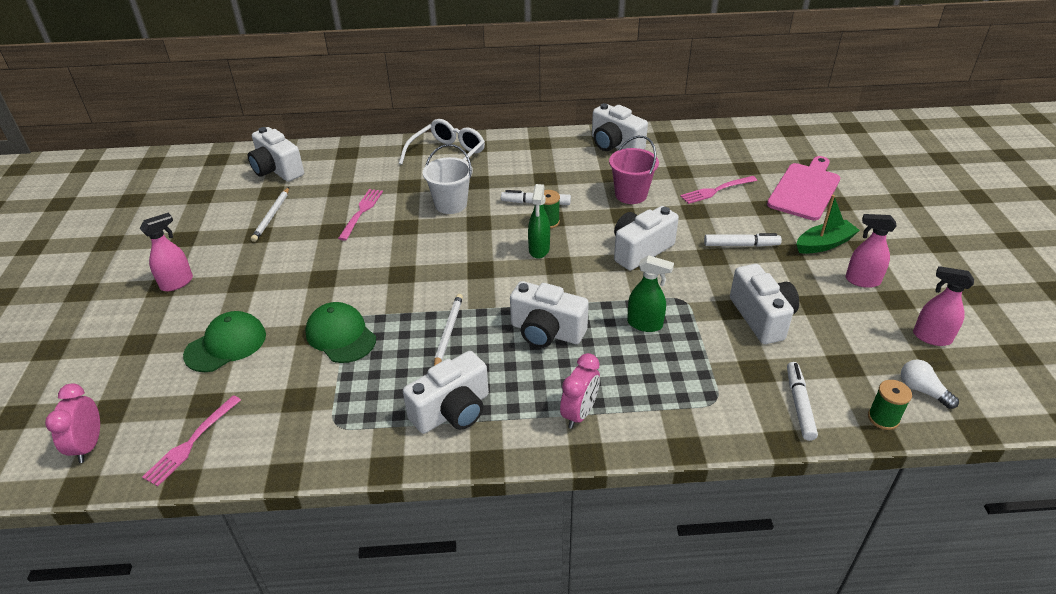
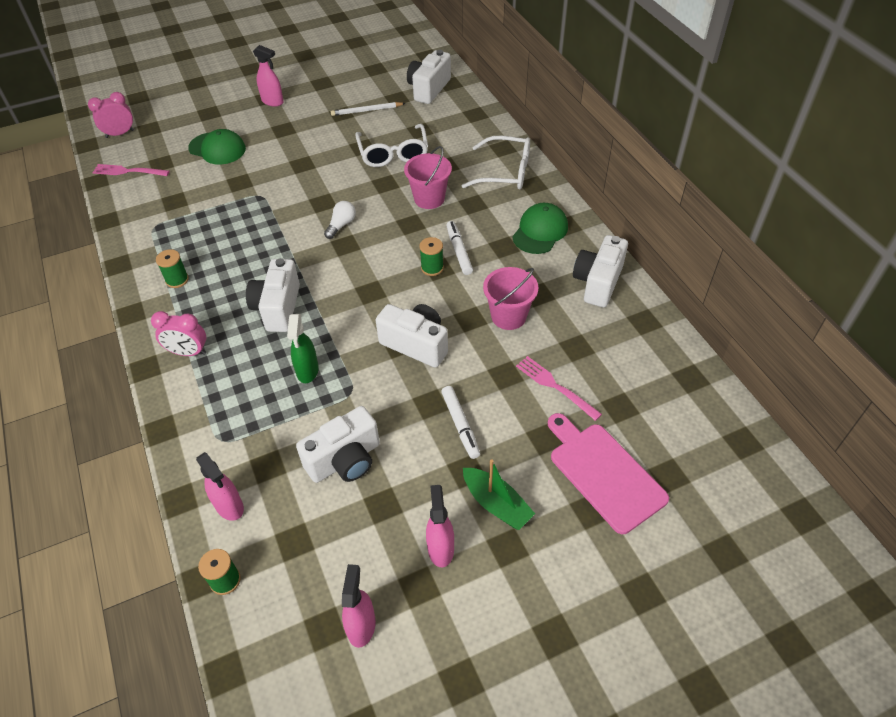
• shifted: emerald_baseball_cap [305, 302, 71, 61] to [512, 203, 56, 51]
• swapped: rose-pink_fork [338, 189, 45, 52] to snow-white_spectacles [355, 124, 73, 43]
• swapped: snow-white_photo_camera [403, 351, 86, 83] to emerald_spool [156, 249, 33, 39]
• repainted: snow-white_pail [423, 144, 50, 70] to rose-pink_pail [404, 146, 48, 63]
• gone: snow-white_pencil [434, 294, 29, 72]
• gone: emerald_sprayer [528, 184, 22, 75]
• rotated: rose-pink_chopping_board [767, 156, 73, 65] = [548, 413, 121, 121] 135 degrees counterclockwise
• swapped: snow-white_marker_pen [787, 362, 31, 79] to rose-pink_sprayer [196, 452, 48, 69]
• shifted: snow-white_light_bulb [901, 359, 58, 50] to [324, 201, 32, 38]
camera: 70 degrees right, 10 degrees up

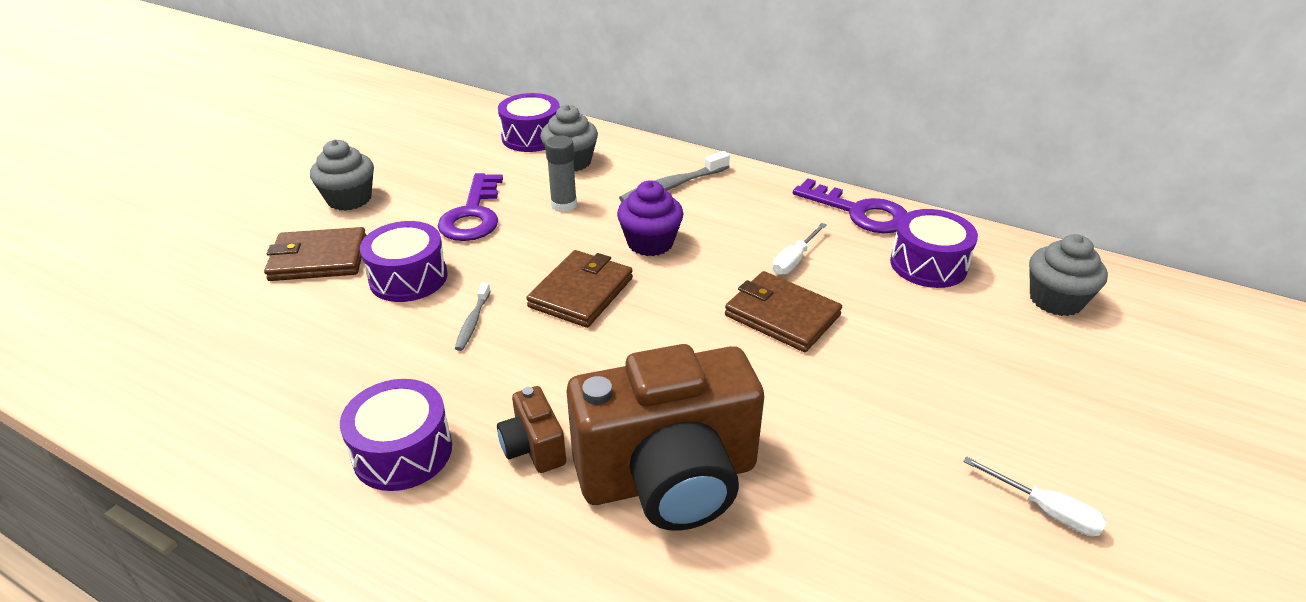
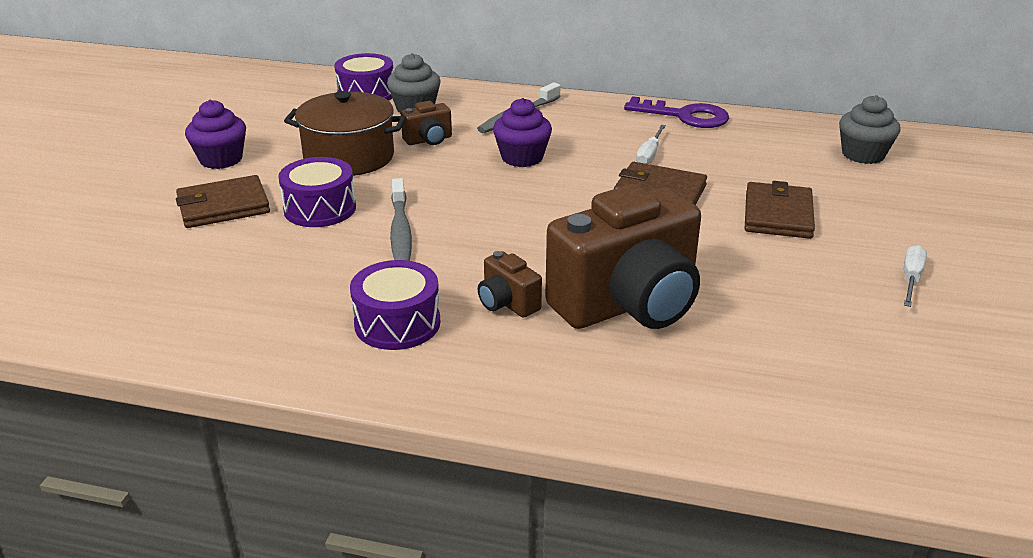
• repainted: ash-grey_cupcake [310, 139, 64, 72] to royal_purple_cupcake [185, 100, 61, 69]
• swapped: royal_purple_door_key [438, 173, 65, 68] to brown_cooking_pot [284, 91, 122, 85]
• scaled: ash-grey_toothbrush [455, 283, 36, 68] = [390, 178, 22, 83] x1.71
• shifted: brown_card_wallet [526, 250, 107, 78] to [745, 181, 70, 58]
• swapped: ash-grey_stick_of_glue [545, 135, 32, 77] to brown_photo_camera [401, 101, 51, 44]
• gone: royal_purple_toy_drum [890, 209, 88, 79]
• rotated: snow-white_hand_screwdriver [963, 456, 144, 80] = [904, 245, 23, 62] 90 degrees counterclockwise
camera: 15 degrees left, 5 degrees down

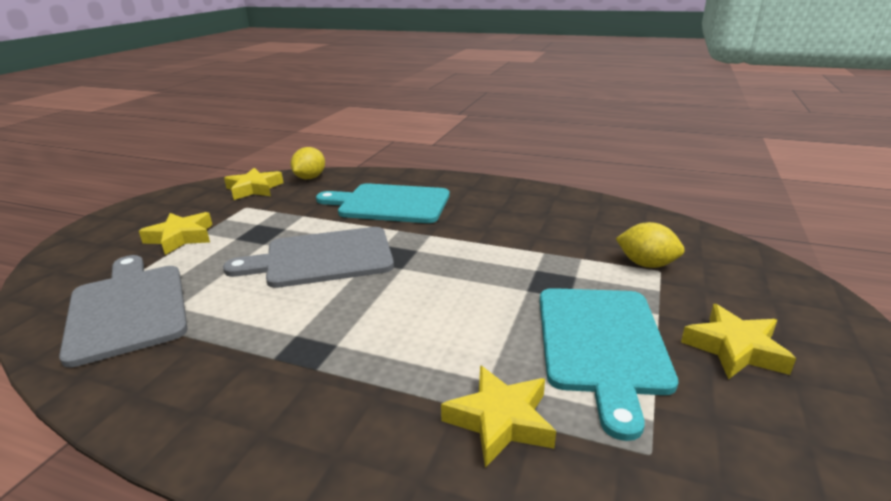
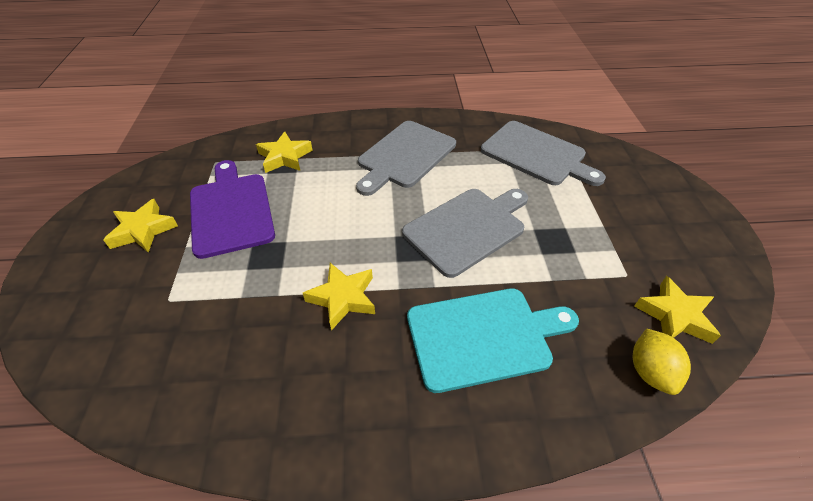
• shifted: golden_star_shape [139, 212, 73, 43] to [303, 263, 72, 68]
• repainted: aqua_chopping_board [540, 288, 138, 153] to royal_purple_chopping_board [190, 160, 85, 99]
• gone: golden_lemon [616, 222, 69, 46]
• new: ash-grey_chopping_board [356, 121, 100, 75]
camera: 155 degrees right, 20 degrees up

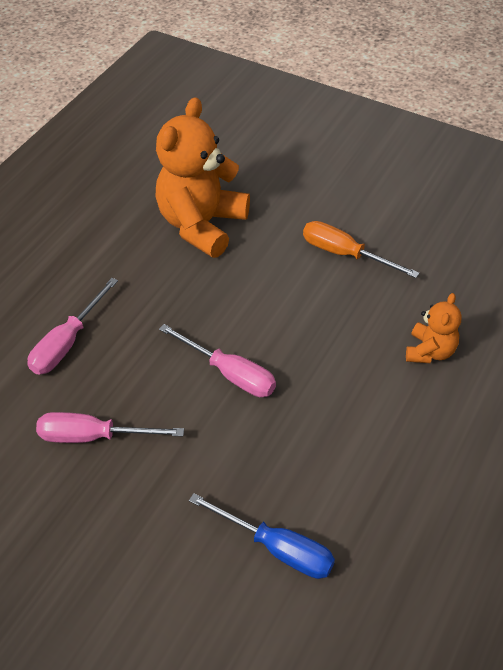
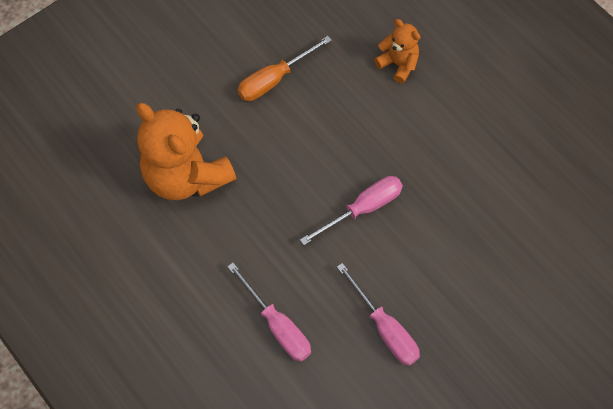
• rotated: rose-pink_hand_screwdriver [36, 412, 148, 31] = [337, 263, 83, 103] 60 degrees counterclockwise
• gone: cobalt_hand_screwdriver [189, 493, 146, 86]
camera: 70 degrees left, 15 degrees up

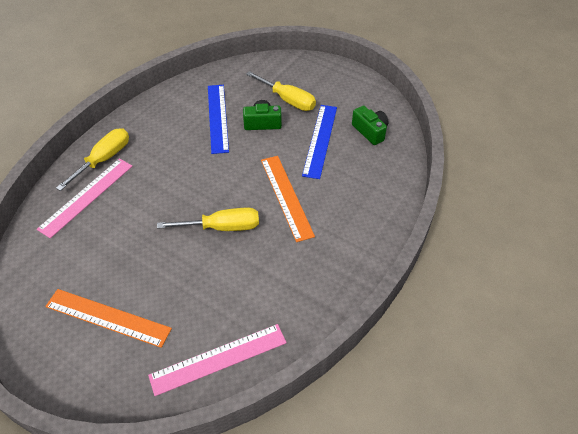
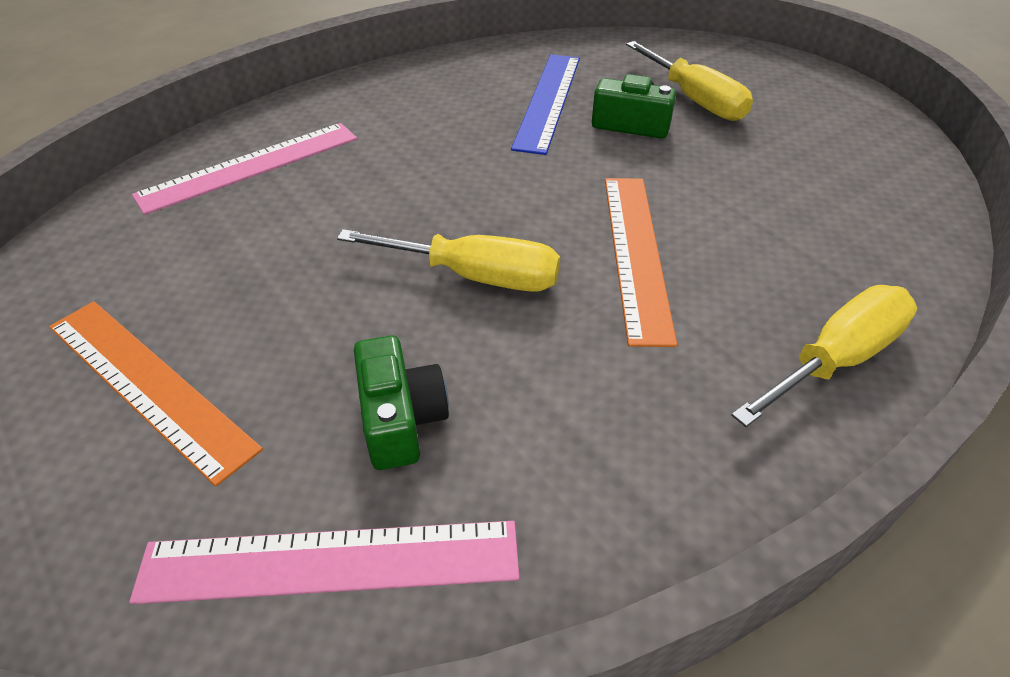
• shifted: golden_hand_screwdriver [56, 129, 73, 62] to [731, 285, 186, 142]
• gone: cobalt_straightedge [302, 105, 35, 74]
• shifted: emerald_photo_camera [352, 106, 36, 39] to [354, 335, 95, 135]
camera: 20 degrees right, 5 degrees down

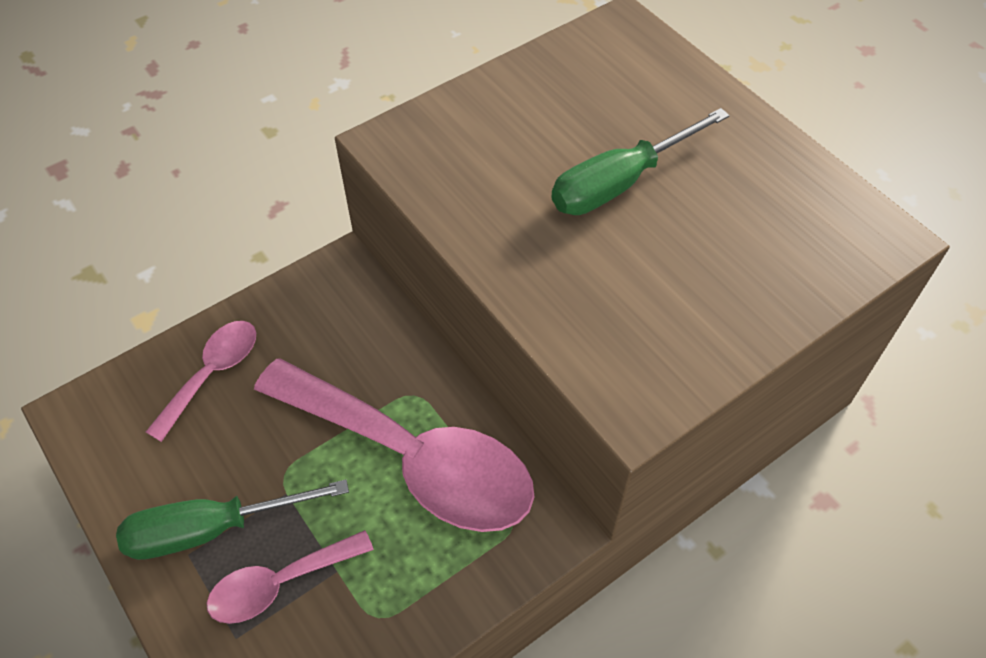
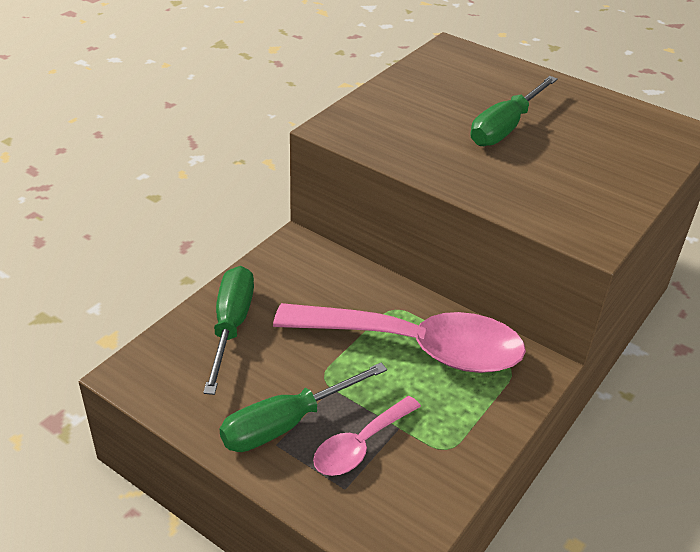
• swapped: rose-pink_teaspoon [146, 321, 110, 121] to emerald_hand_screwdriver [203, 266, 51, 129]
camera: 20 degrees left, 15 degrees down

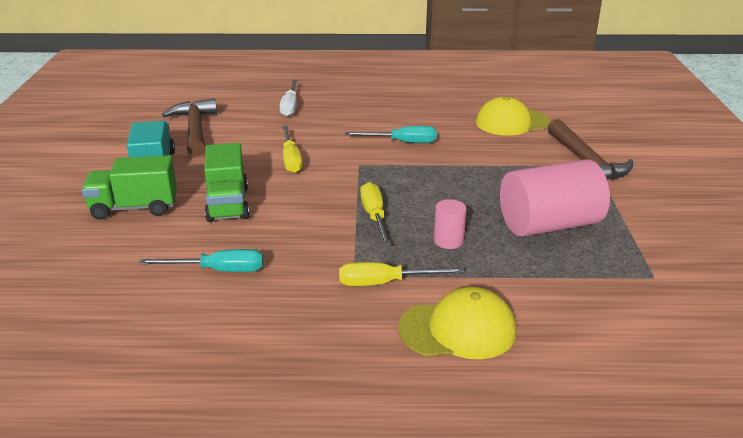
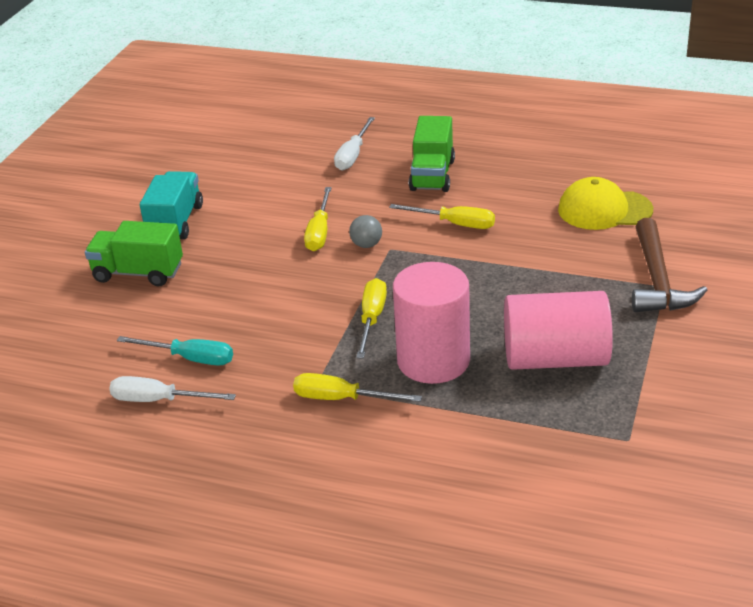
• gone: brown_hammer [162, 98, 55, 58]
• shifted: emerald_toy_truck [204, 143, 45, 79] to [409, 116, 46, 76]
• repainted: aqua_hand_screwdriver [345, 126, 92, 17] to golden_hand_screwdriver [389, 204, 106, 25]
• gone: golden_baseball_cap [398, 287, 119, 72]
• scaled: rose-pink_cylinder [434, 199, 32, 50] = [393, 262, 77, 122] x2.21
• new: snow-white_hand_screwdriver [109, 376, 127, 26]
• new: ash-grey_sphere [349, 215, 33, 33]
camera: 20 degrees right, 5 degrees up

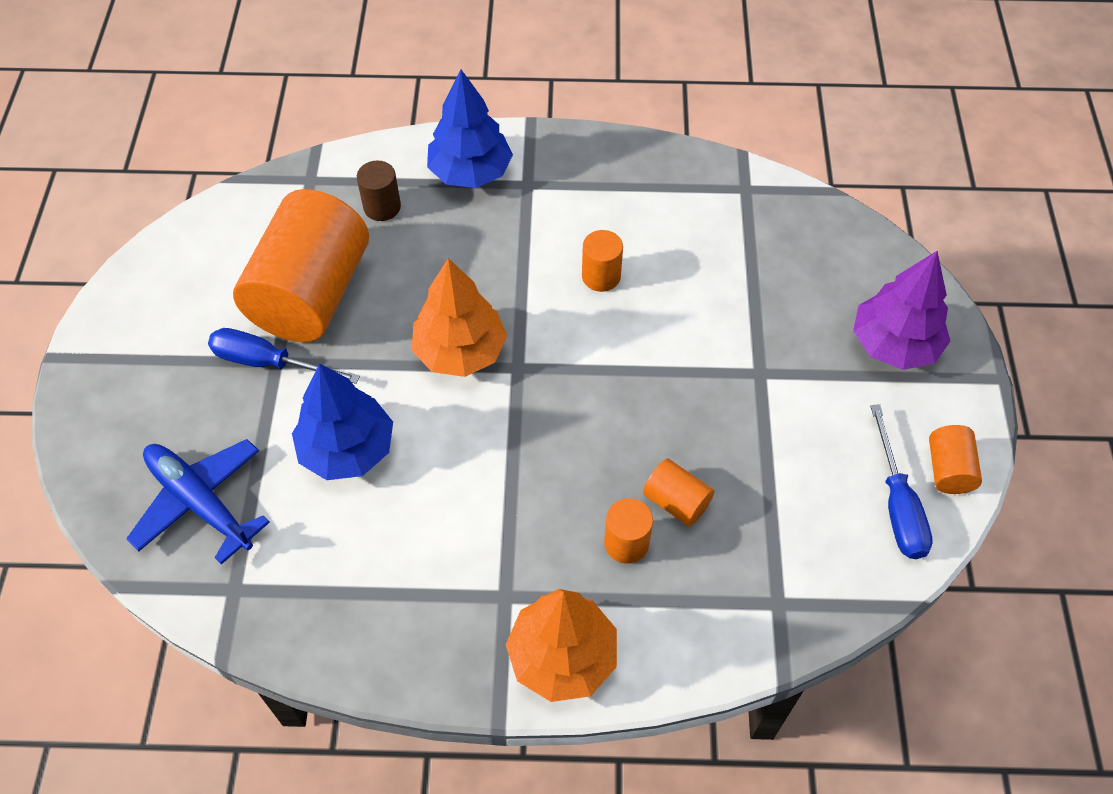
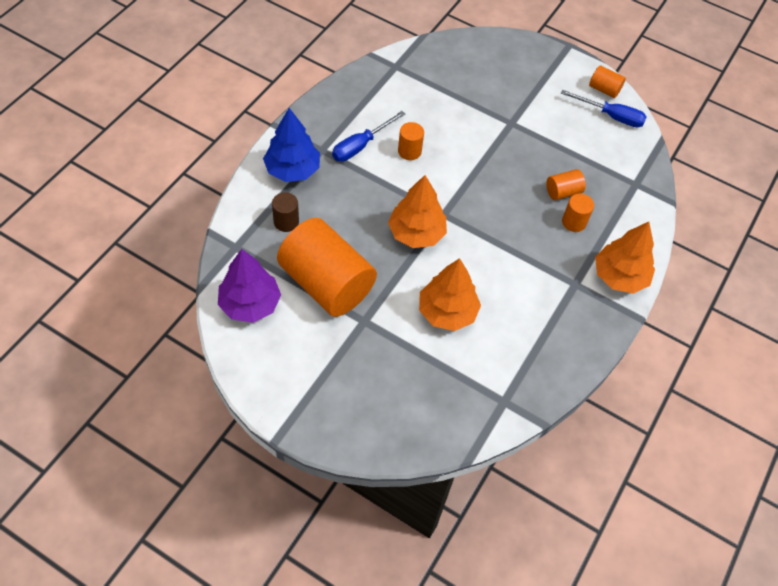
• gone: cobalt_toy_plane [126, 439, 144, 126]
• shifted: cobalt_hand_screwdriver [208, 328, 152, 56] to [332, 111, 73, 51]
• repainted: cobalt_fir_tree [292, 363, 101, 117] to orange_fir_tree [419, 258, 62, 73]
• shifted: royal_purple_fir_tree [853, 251, 97, 119] to [218, 249, 63, 74]
camera: 65 degrees left, 0 degrees up

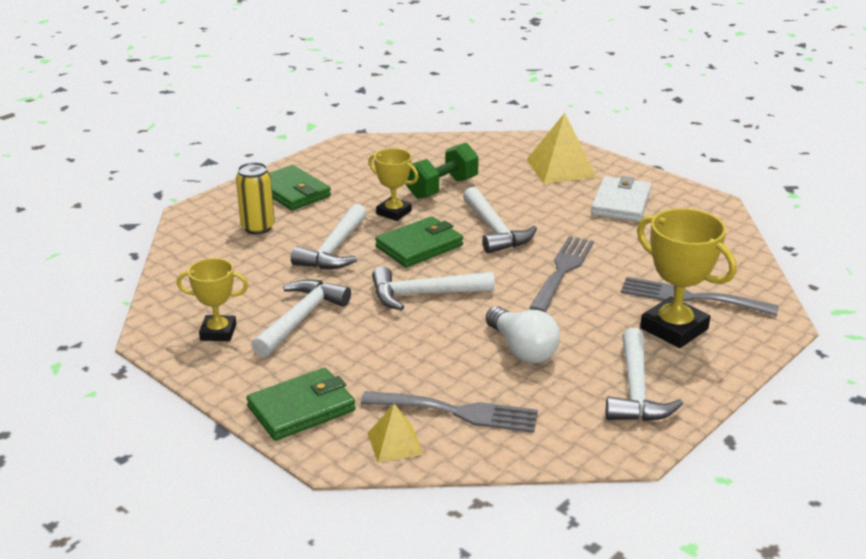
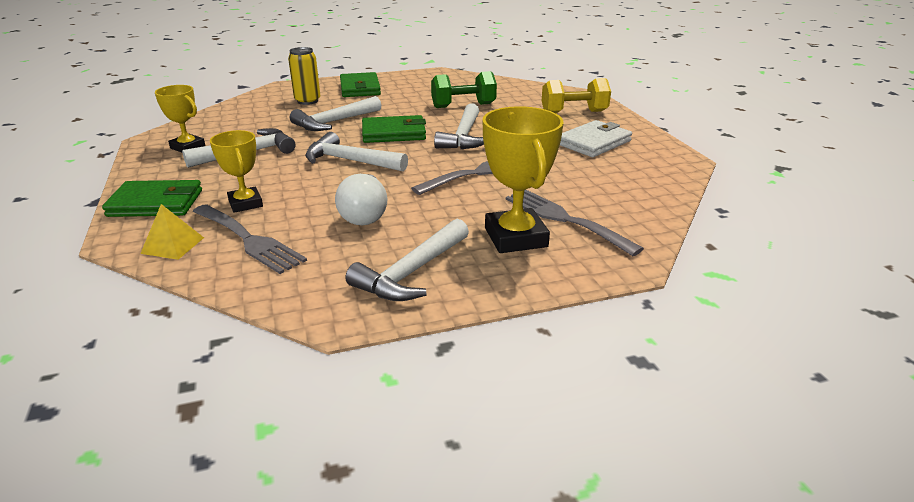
• shifted: golden_award_cup [368, 148, 50, 73] to [210, 130, 53, 83]
• swapped: golden_pyramid_shape [526, 113, 71, 71] to golden_dumbbell [542, 78, 69, 35]
camera: 30 degrees right, 0 degrees up

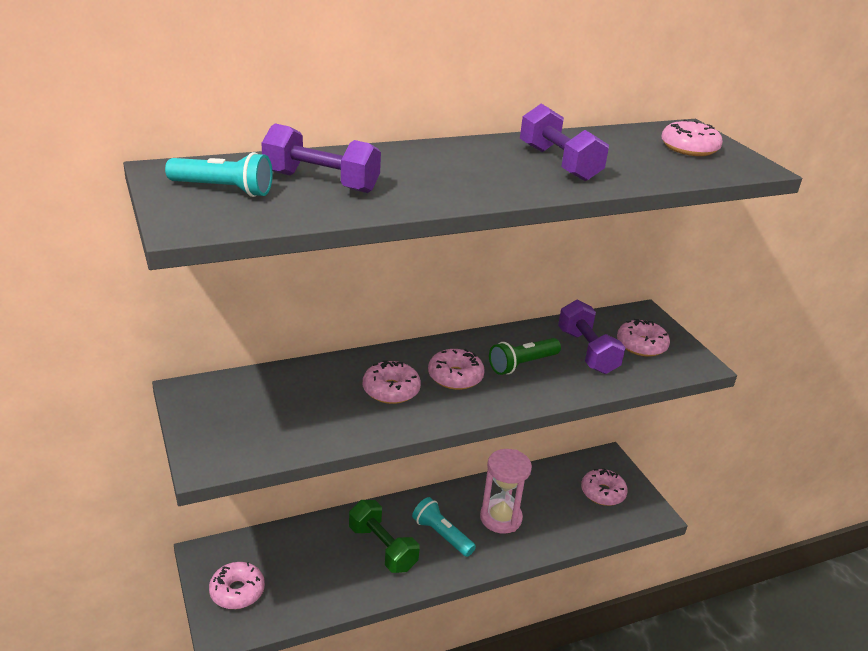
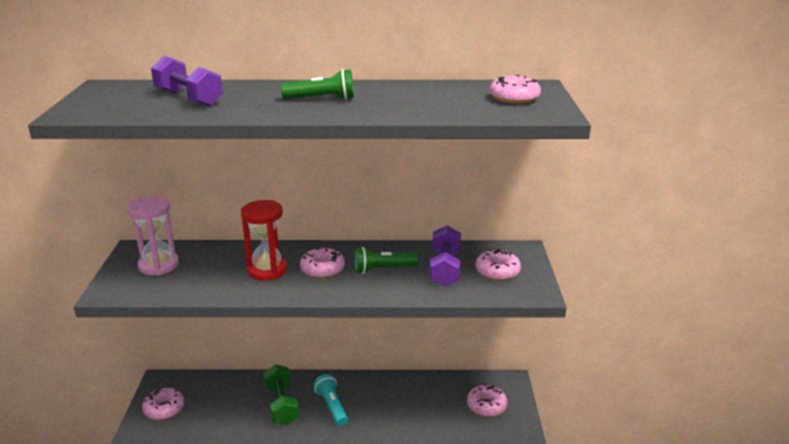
• gone: aqua_flashlight [165, 152, 108, 45]
• swapped: rose-pink_doughnut [363, 360, 58, 44] to crimson_sand_timer [241, 200, 46, 81]
• shifted: rose-pink_sand_timer [480, 449, 52, 85] to [127, 196, 52, 80]
• gone: royal_purple_dumbbell [520, 104, 89, 77]
• new: emerald_flashlight [281, 69, 73, 31]
camera: 25 degrees right, 5 degrees down

